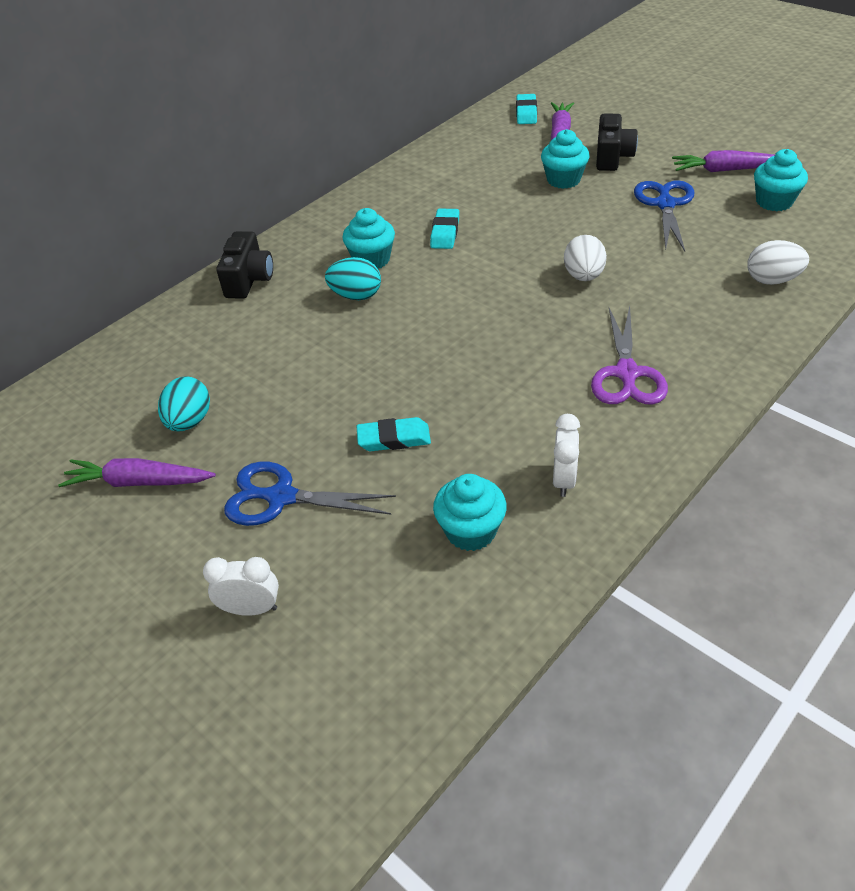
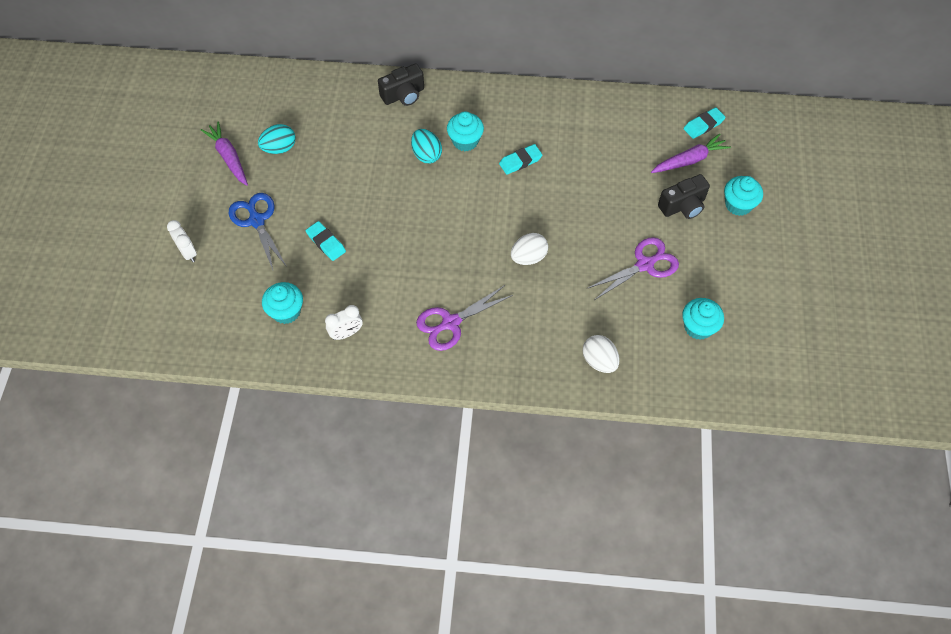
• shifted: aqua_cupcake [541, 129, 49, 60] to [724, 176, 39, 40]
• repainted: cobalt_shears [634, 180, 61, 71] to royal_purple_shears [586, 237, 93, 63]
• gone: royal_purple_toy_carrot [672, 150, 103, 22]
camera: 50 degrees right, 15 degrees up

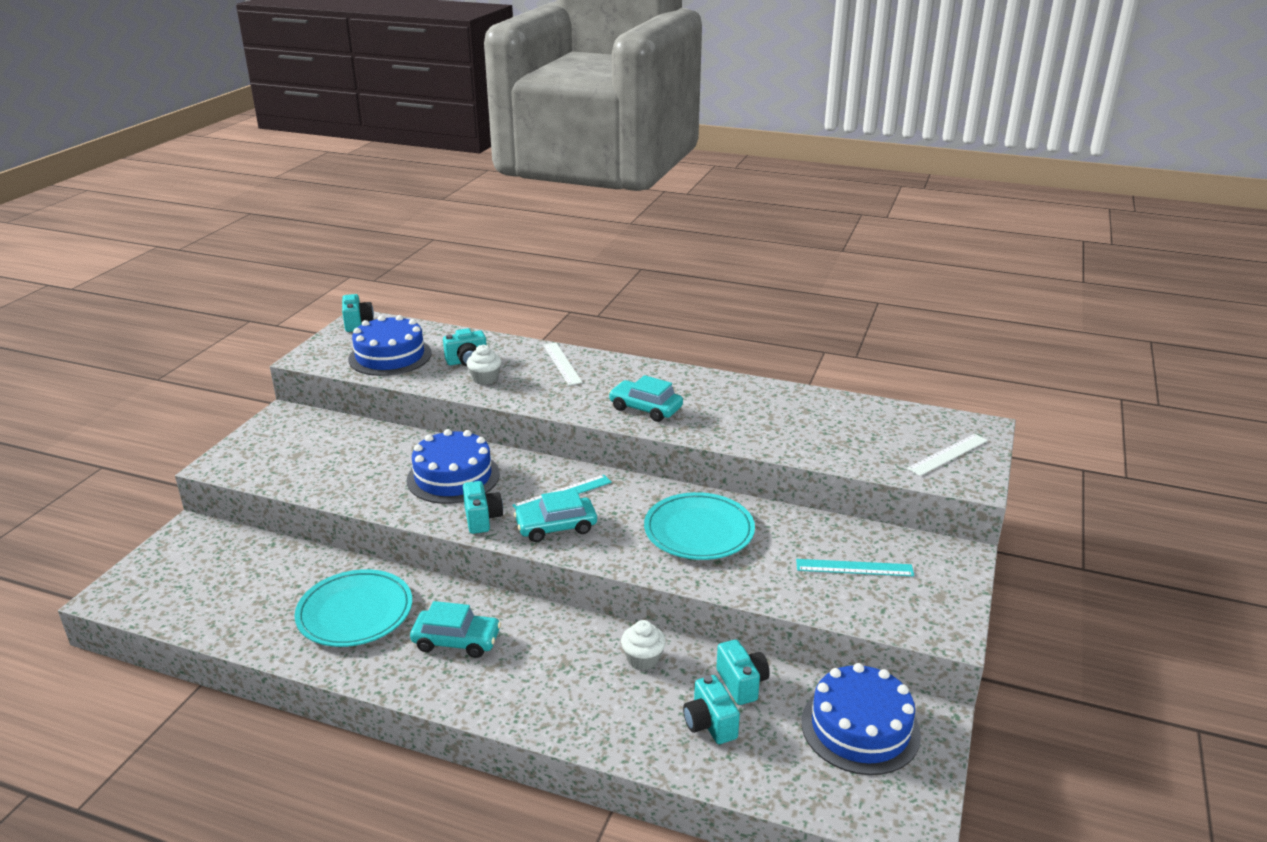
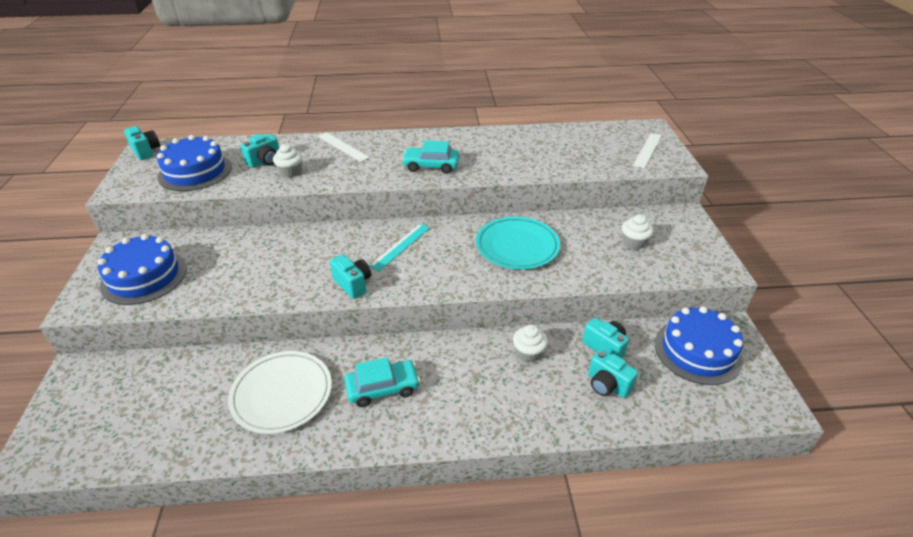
• repainted: aqua_plate [294, 569, 118, 78] to snow-white_plate [228, 351, 104, 83]
• shifted: cobalt_layer_cake [407, 429, 93, 75] to [98, 234, 89, 71]
• gone: aqua_car [514, 489, 83, 53]
• swapped: aqua_straightedge [796, 559, 118, 17] to snow-white_cupcake [622, 214, 32, 35]
camera: 25 degrees left, 10 degrees up

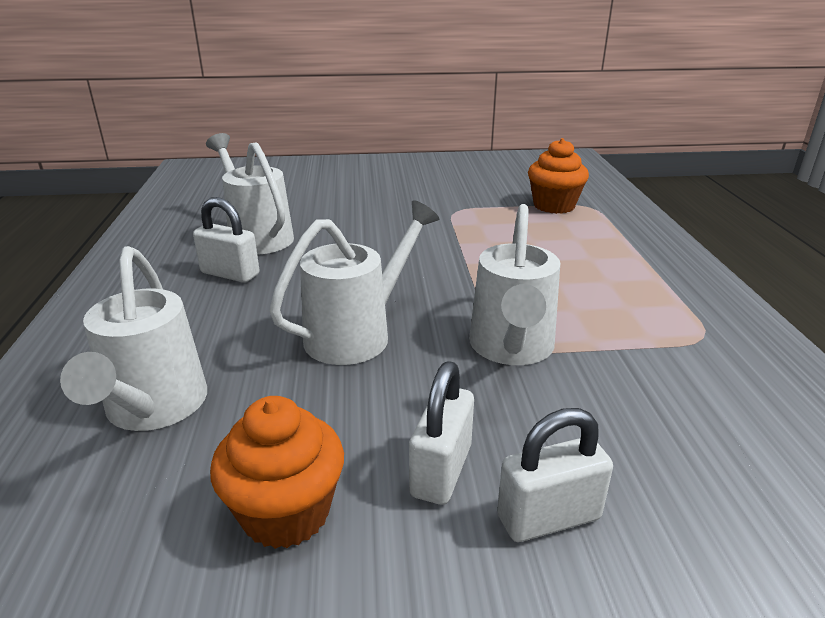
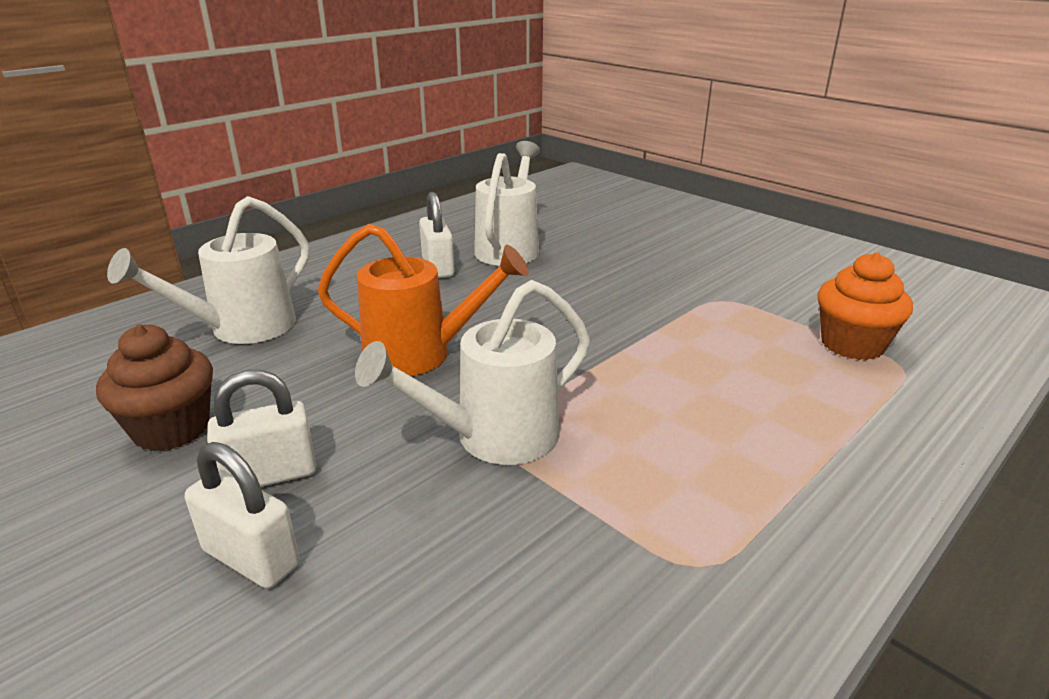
• repainted: orange_cupcake [210, 396, 134, 153] to brown_cupcake [96, 324, 117, 127]
• repainted: snow-white_sprinkling_can [269, 200, 170, 165] to orange_sprinkling_can [318, 224, 210, 152]
camera: 50 degrees right, 0 degrees up

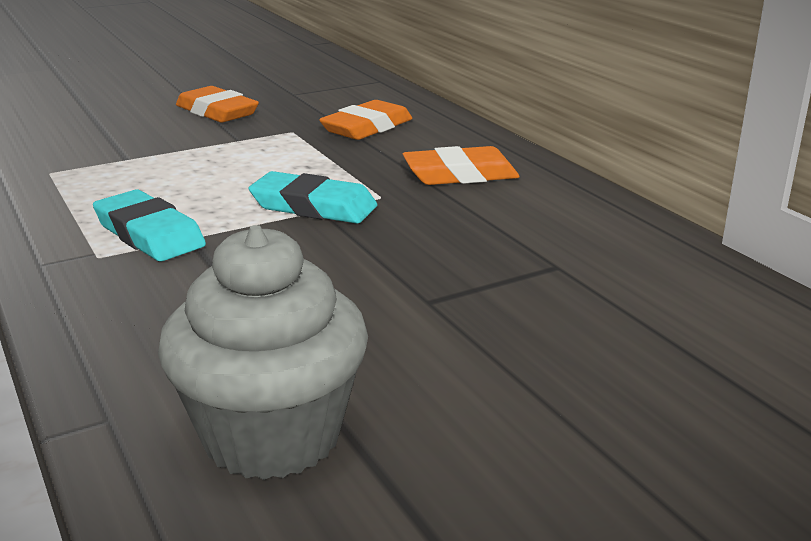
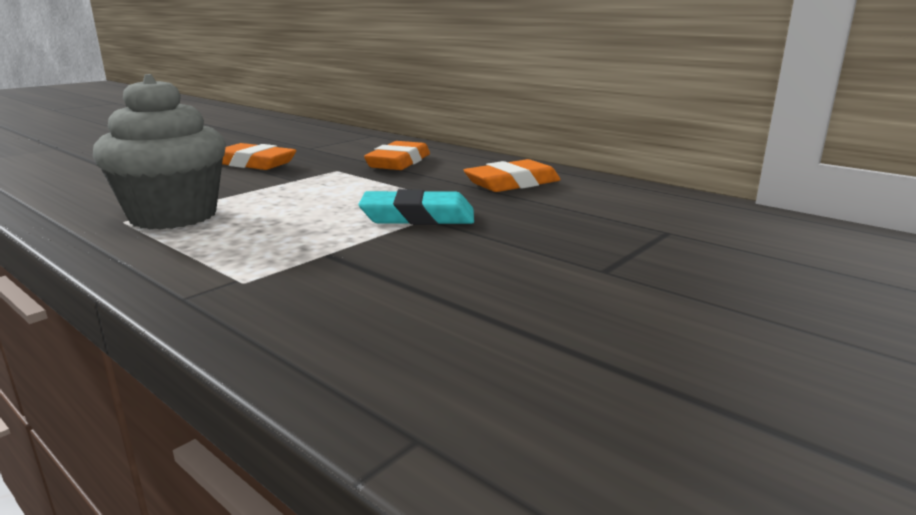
• gone: aqua_eraser [93, 189, 113, 72]
• shifted: ash-grey_cupcake [158, 225, 210, 255] to [93, 74, 133, 156]
camera: 20 degrees left, 5 degrees down

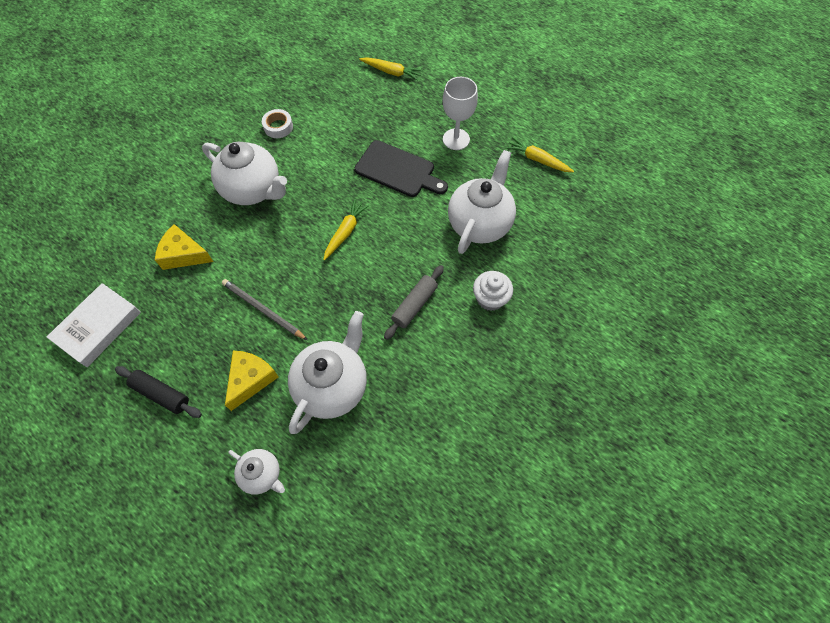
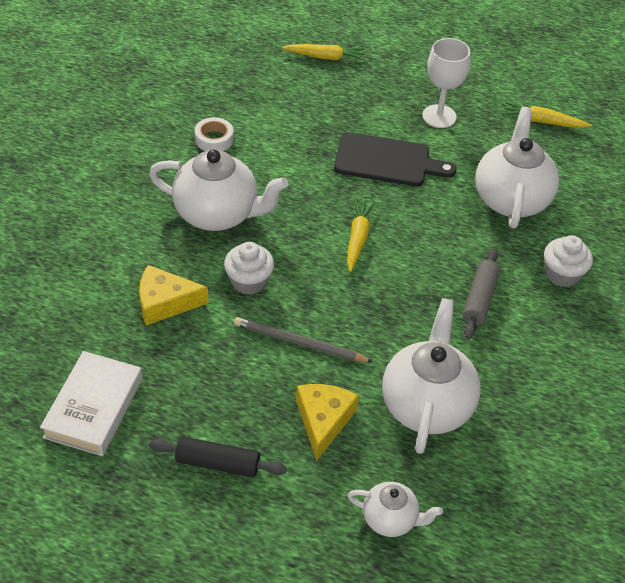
• new: snow-white_cupcake [224, 242, 50, 53]
camera: 20 degrees left, 15 degrees down

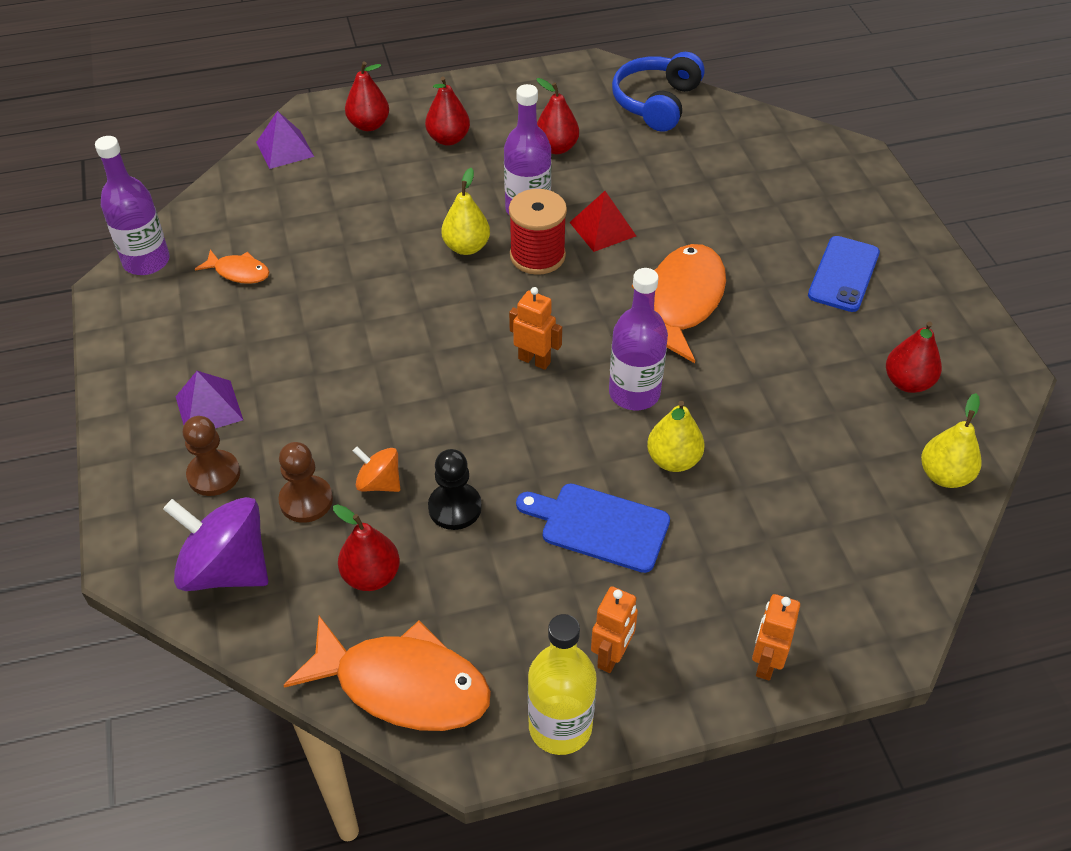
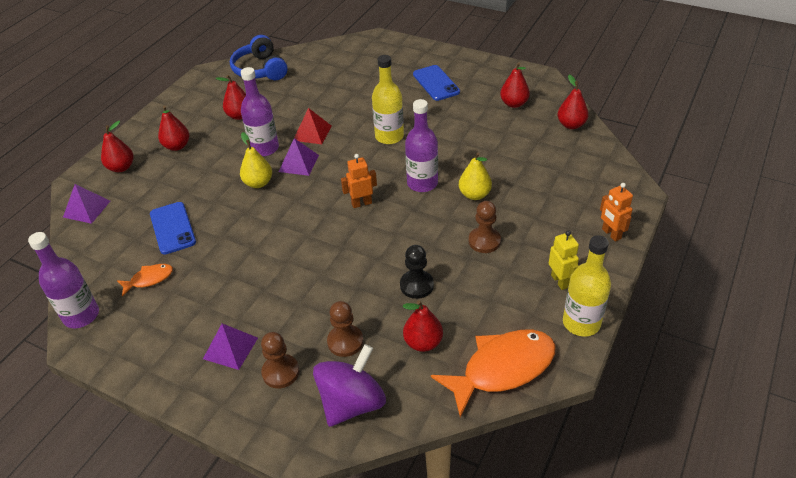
• rotated: royal_purple_toy_top [163, 497, 105, 94] = [313, 344, 73, 83] 150 degrees clockwise
• gone: orange_toy_top [353, 447, 47, 45]
• swapped: crimson_spool [509, 189, 58, 86] to royal_purple_pyramid_shape [279, 138, 40, 38]
• swapped: cobalt_chopping_board [516, 483, 154, 90] to brown_pawn [469, 201, 32, 52]
• repainted: orange_robot [591, 587, 47, 86] to golden_robot [549, 230, 30, 60]
• swapped: orange_fish_figure [632, 244, 94, 119] to golden_drink_bottle [372, 55, 32, 89]
• repainted: golden_pear_fruit [921, 393, 61, 95] to crimson_pear_fruit [558, 74, 31, 55]
• new: cobalt_phone [150, 202, 46, 52]
camera: 45 degrees left, 5 degrees down

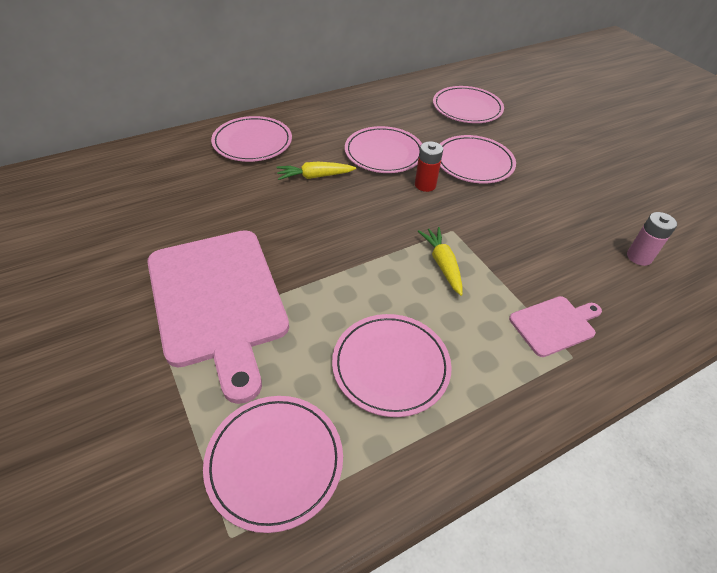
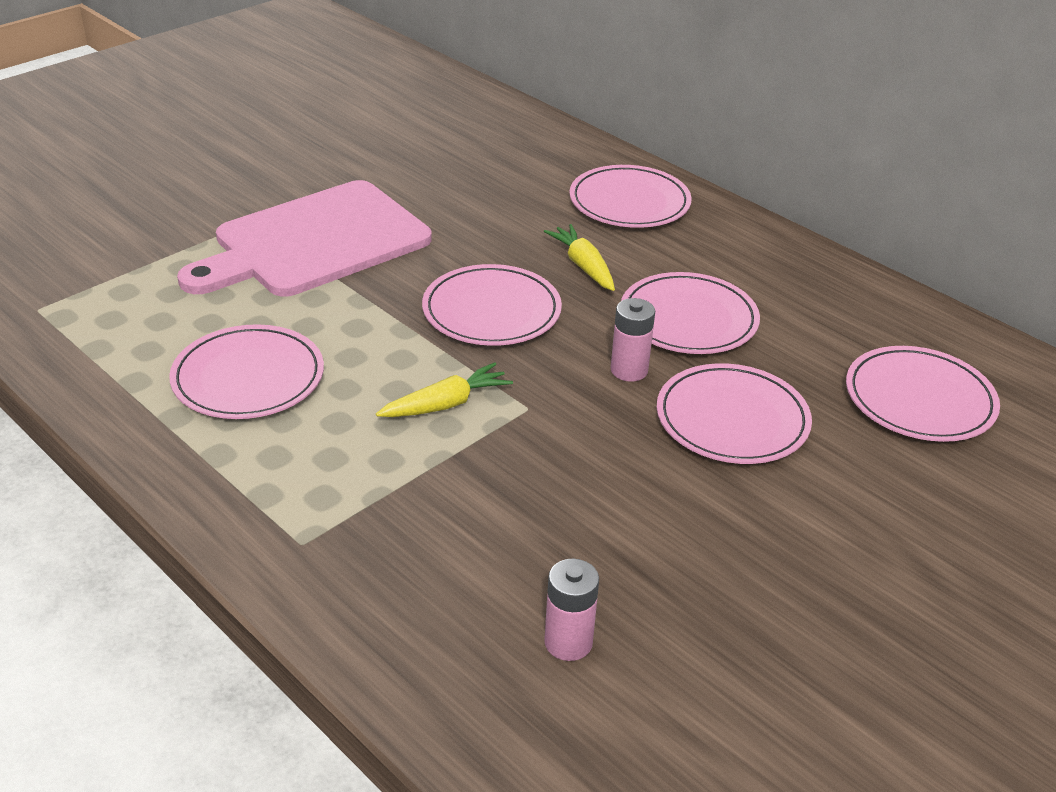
• shifted: rose-pink_plate [203, 396, 140, 137] to [422, 264, 140, 82]
• repainted: crimson_power_cell [415, 141, 28, 51] to rose-pink_power_cell [611, 298, 44, 84]
• gone: rose-pink_chopping_board [509, 296, 93, 61]
camera: 75 degrees right, 10 degrees down

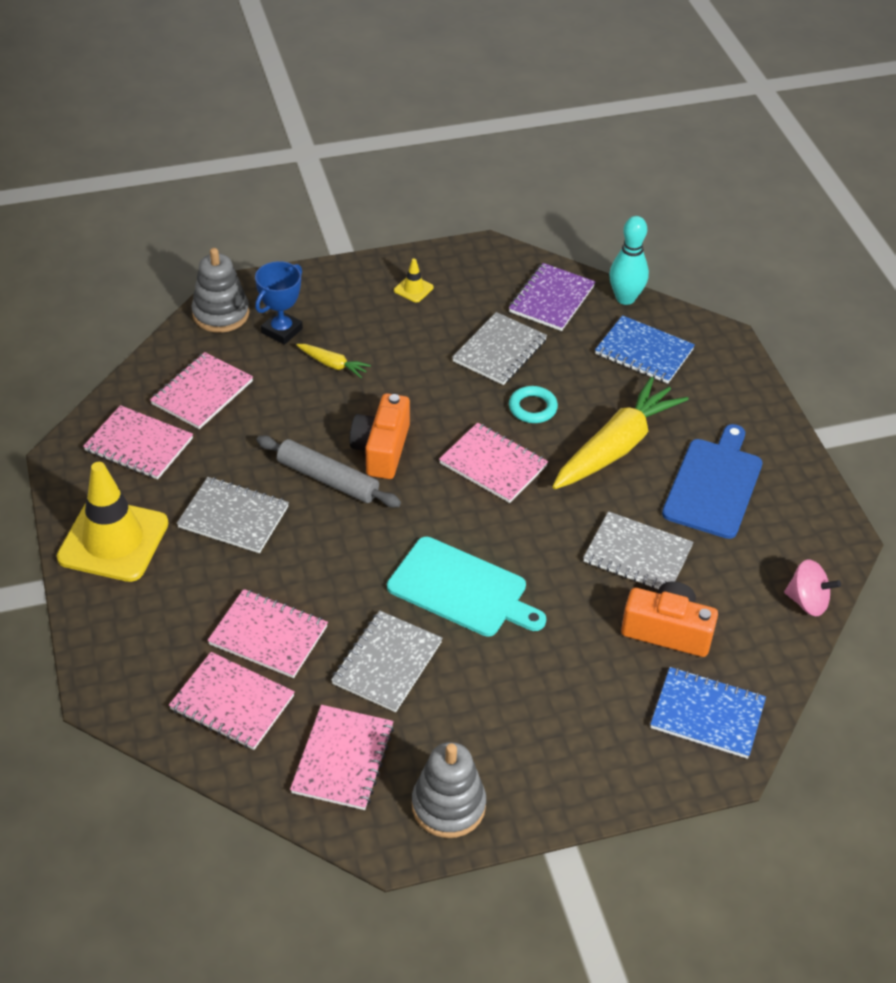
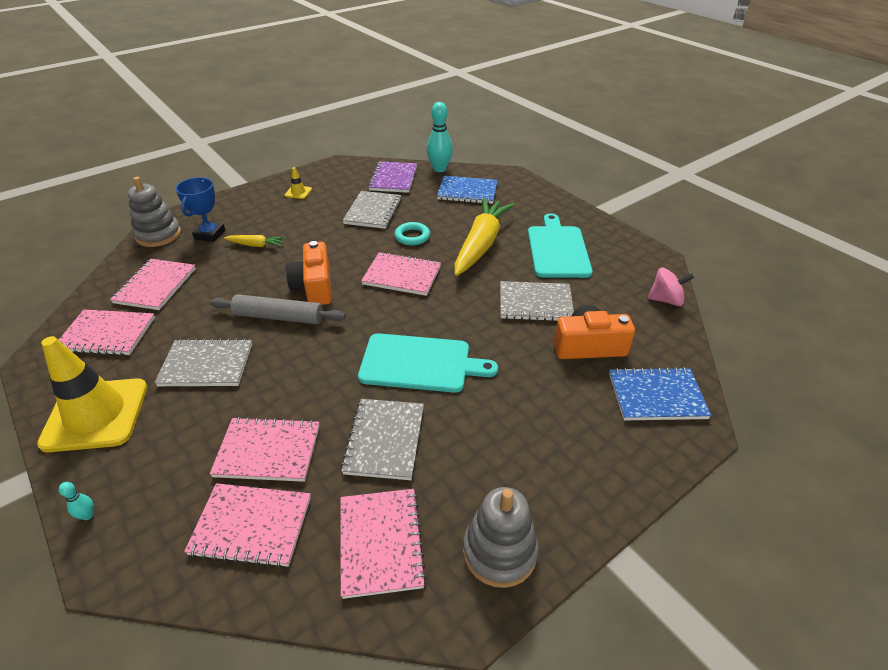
• repainted: cobalt_chopping_board [662, 424, 100, 115] to aqua_chopping_board [528, 213, 65, 65]
• new: aqua_skittle [59, 482, 35, 38]
camera: 20 degrees left, 5 degrees down

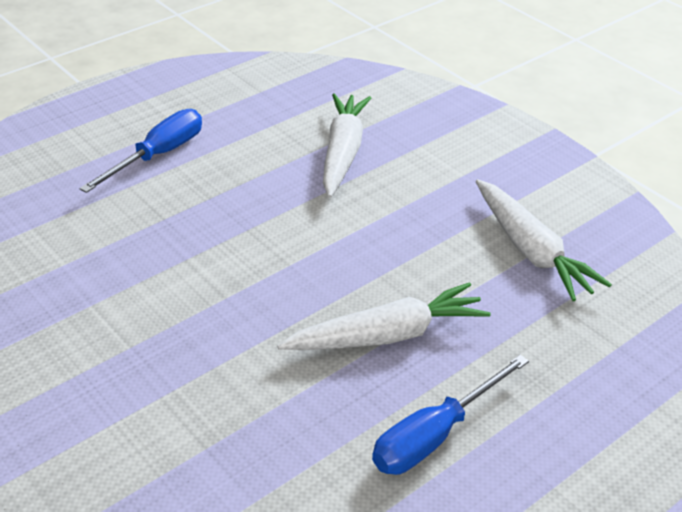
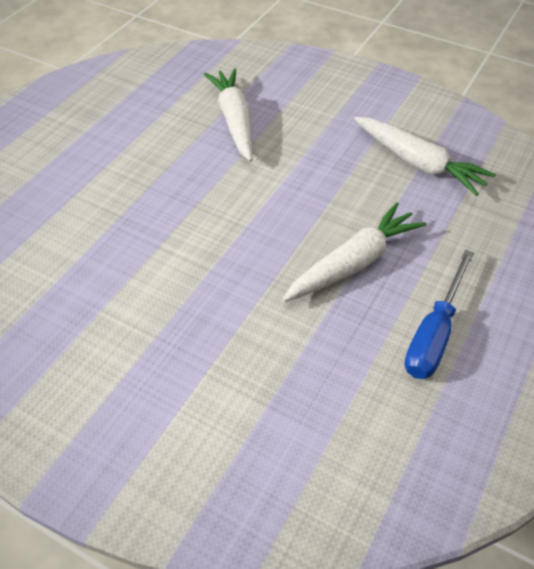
• gone: cobalt_hand_screwdriver [79, 109, 123, 84]
camera: 20 degrees left, 10 degrees up

